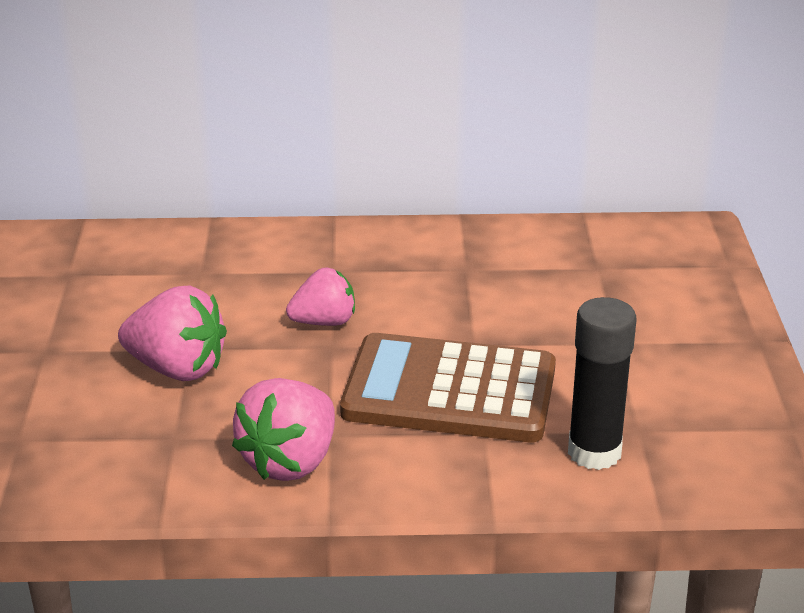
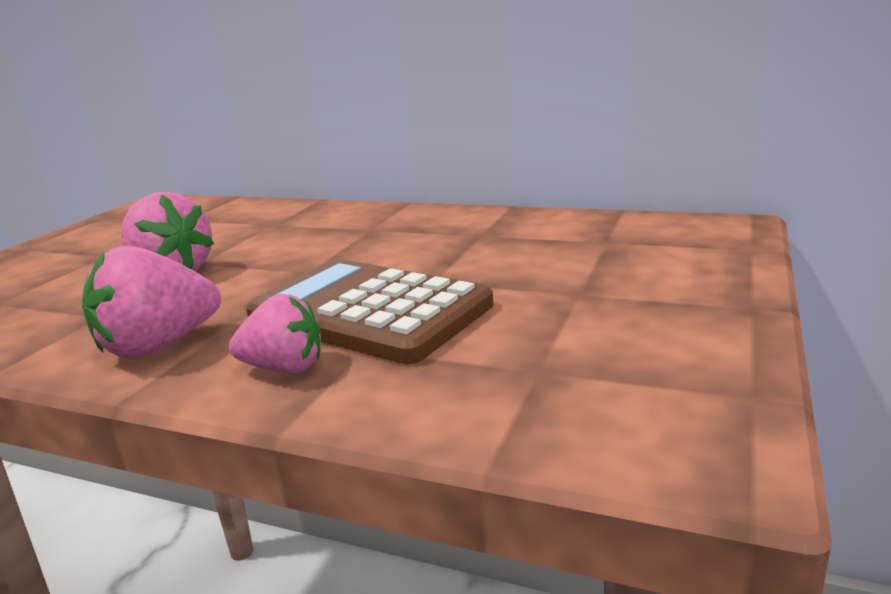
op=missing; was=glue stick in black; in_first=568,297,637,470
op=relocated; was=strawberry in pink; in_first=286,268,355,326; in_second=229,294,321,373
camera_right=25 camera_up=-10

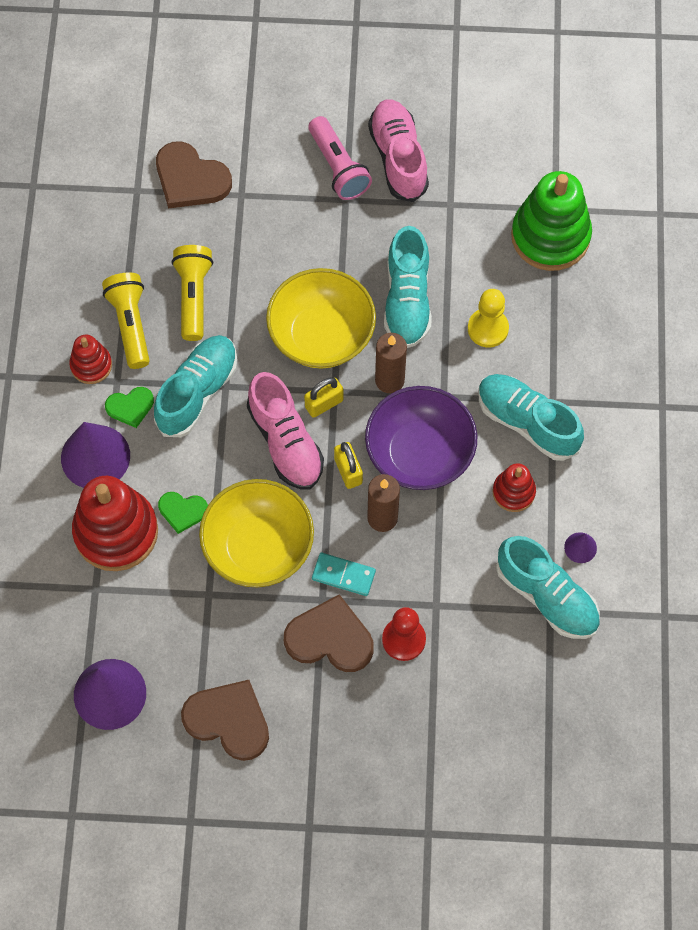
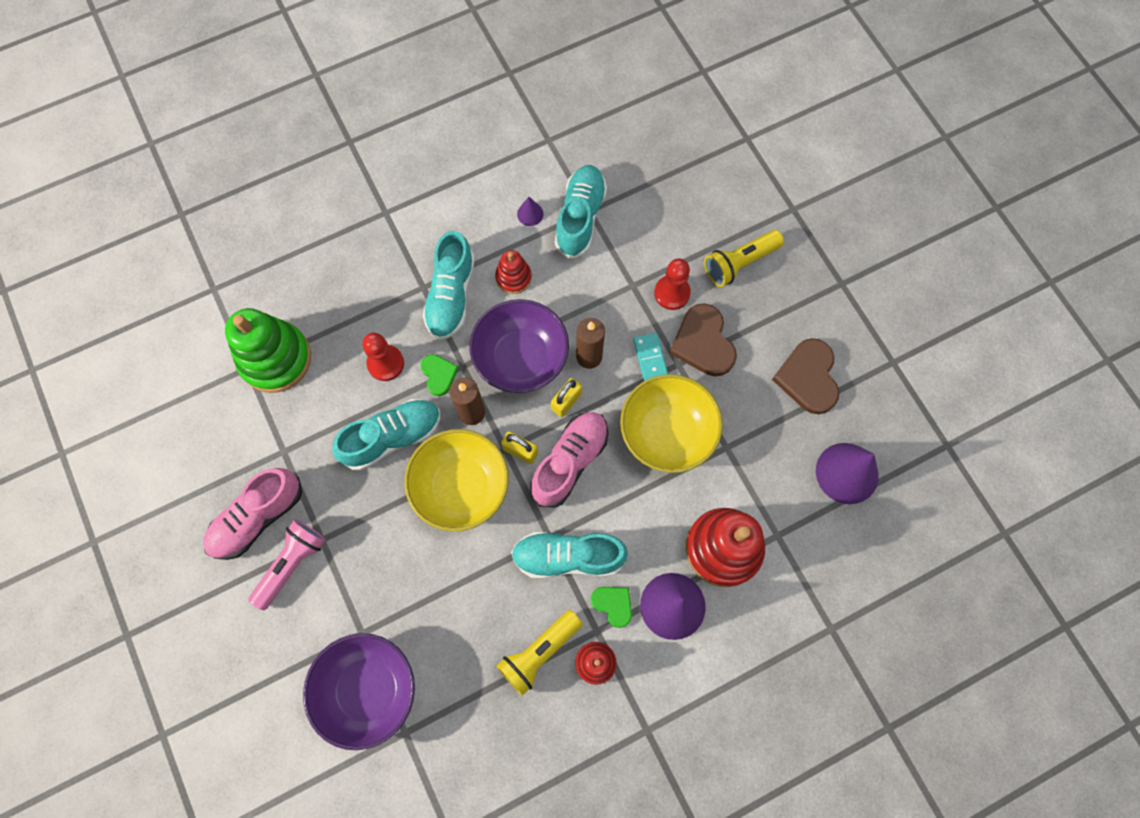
op=relocated; was=heart in green; in_first=158,492,208,534; in_second=421,354,459,396
op=relocated; was=flashlight in yellow; in_first=172,245,213,341; in_second=704,230,784,287
op=exchanged; was=heart in brown; now=bowl in purple; in_first=156,141,232,209; in_second=303,633,415,750
op=colour; was=pawn in yellow; now=pawn in red; in_first=468,289,509,347; in_second=362,333,404,381
camera_right=-120 camera_up=5

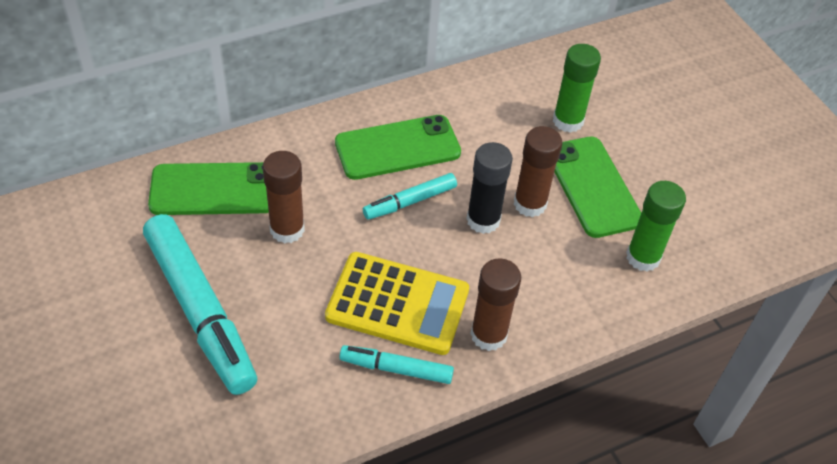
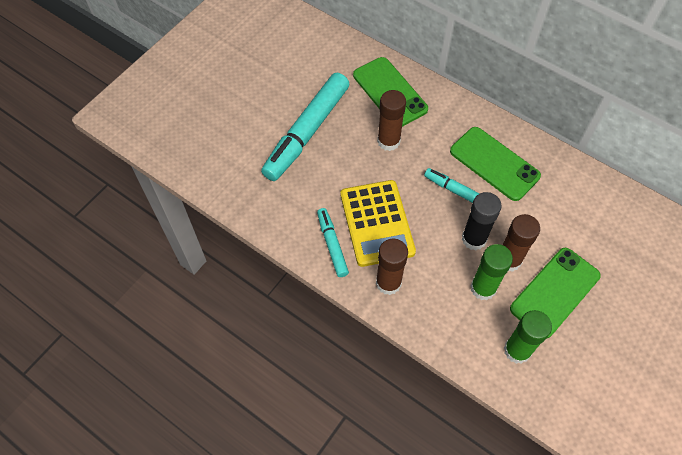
op=relocated; was=glue stick in green; in_first=553,44,601,133; in_second=470,244,513,300
camera_right=65 camera_up=10

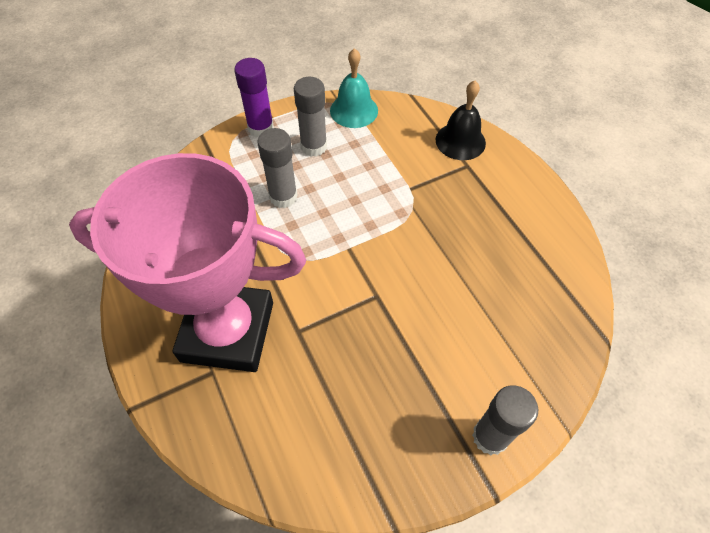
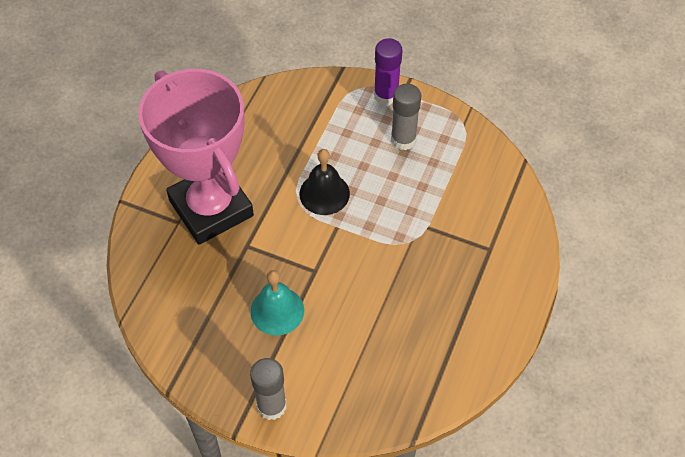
op=missing; was=glue stick in grey; in_first=257,128,298,208
op=relocated; was=bell in turquoise; in_first=330,48,378,128; in_second=250,270,304,335
op=relocated; was=bell in black; in_first=436,81,486,160; in_second=299,149,350,215
camera_right=50 camera_up=0

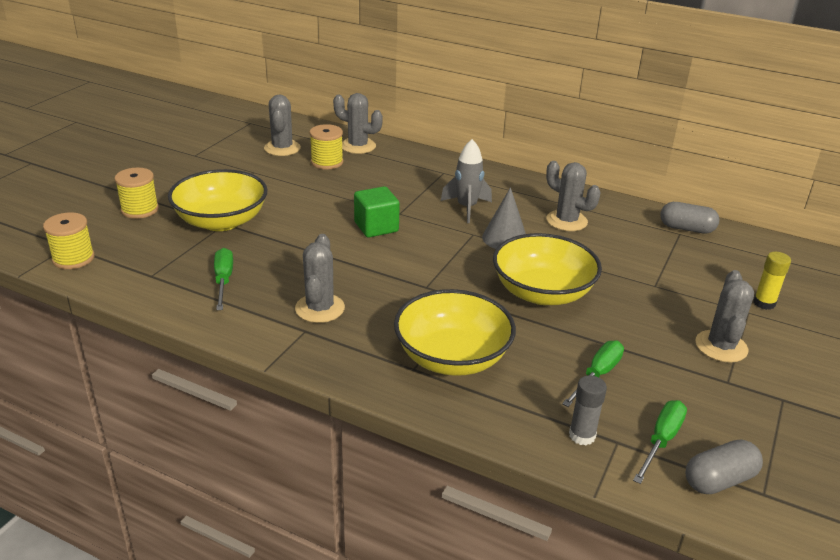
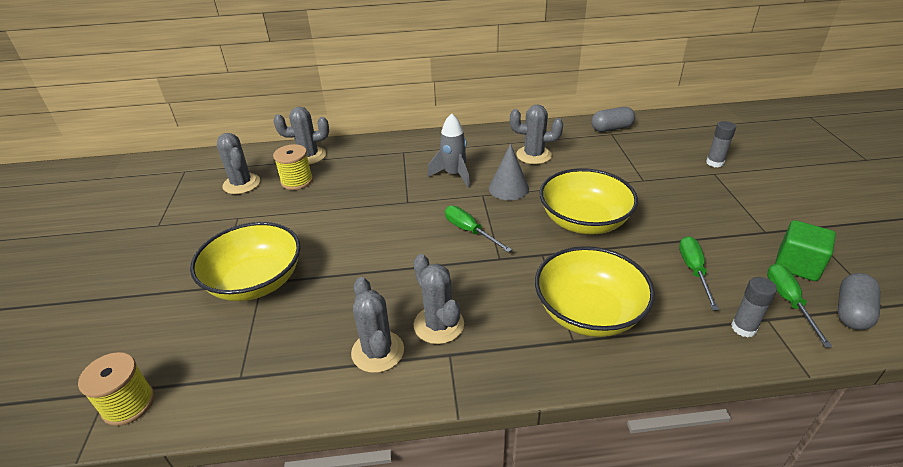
op=missing; was=spool in yellow; in_first=115,168,159,219
op=relocated; was=screwdriver in green; in_first=214,248,233,310; in_second=445,206,512,252
op=relocated; was=cube in green; in_first=354,186,400,237; in_second=775,220,836,281
op=relocated; was=cactus in grey; in_first=695,270,754,363; in_second=351,277,404,373
op=colour; was=glue stick in yellow; now=glue stick in grey; in_first=753,252,791,310; in_second=706,121,736,168
camera_right=-30 camera_up=5

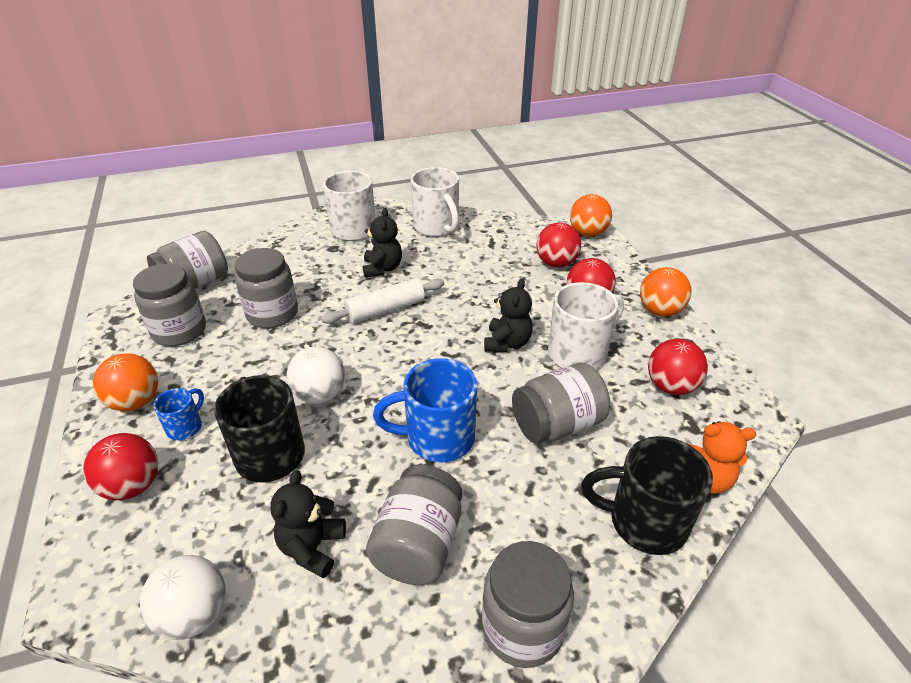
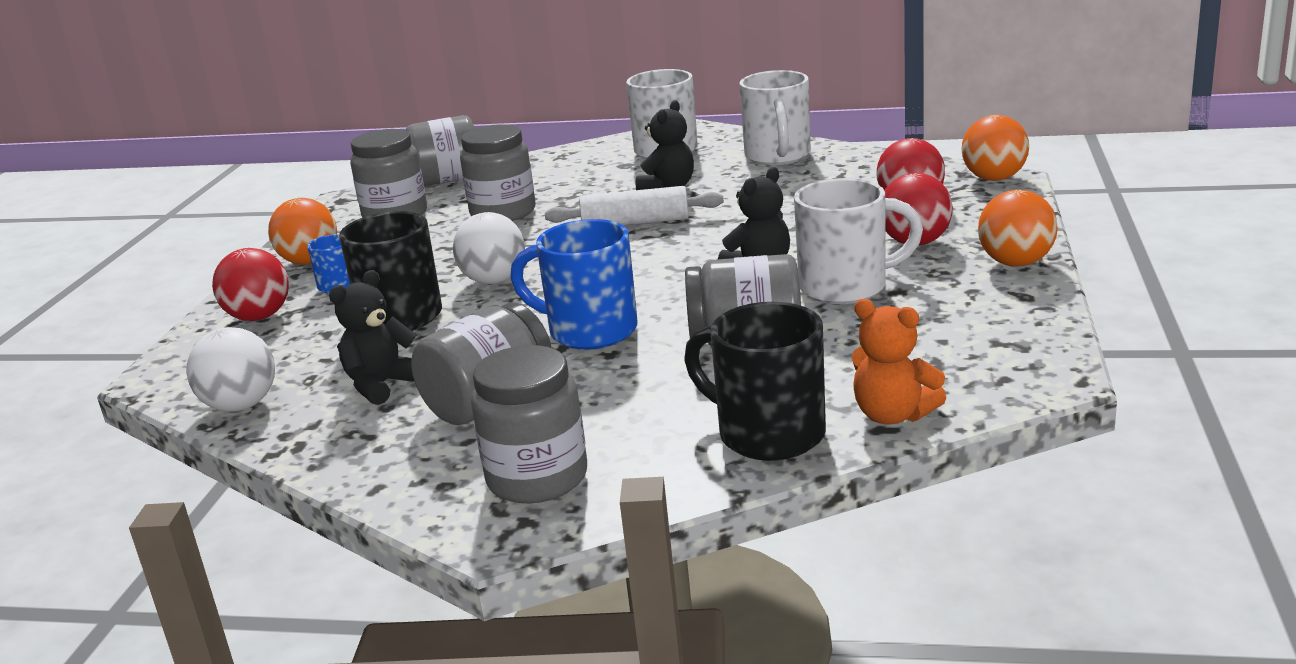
op=missing; was=ball in red; in_first=648,339,708,395
camera_right=30 camera_up=-15

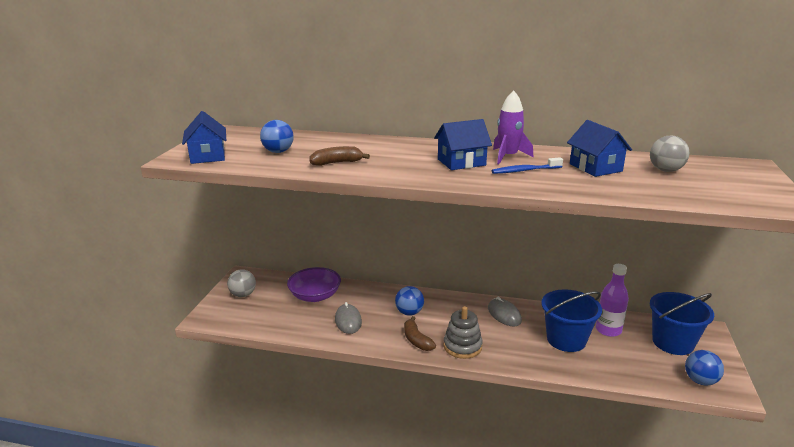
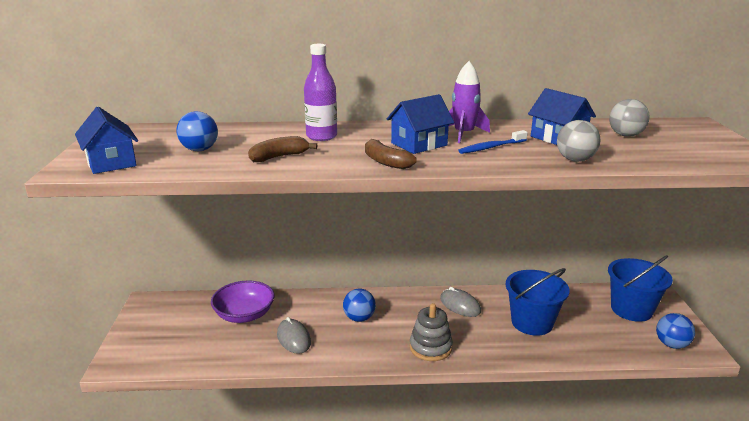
op=relocated; was=ball in grey; in_first=227,269,256,297; in_second=557,120,601,162
op=relocated; was=banana in brown; in_first=404,316,436,351; in_second=365,139,416,169
op=relocated; was=bottle in purple; in_first=596,264,629,337; in_second=304,44,337,141
camera_right=-15 camera_up=0

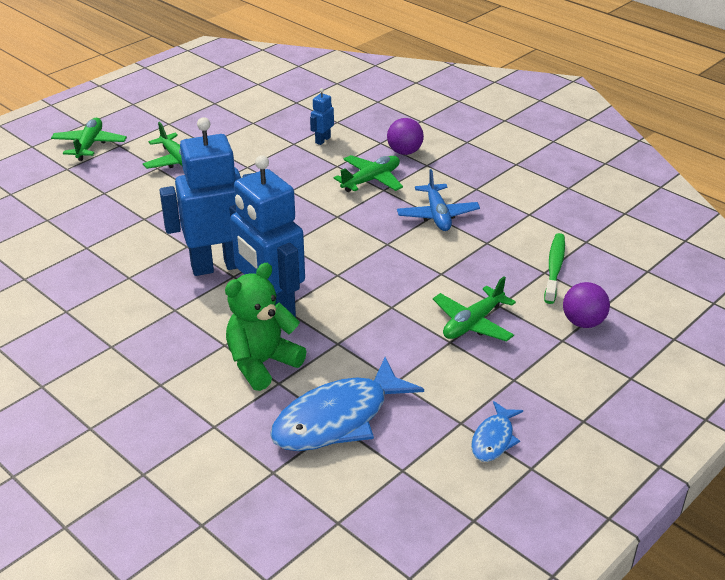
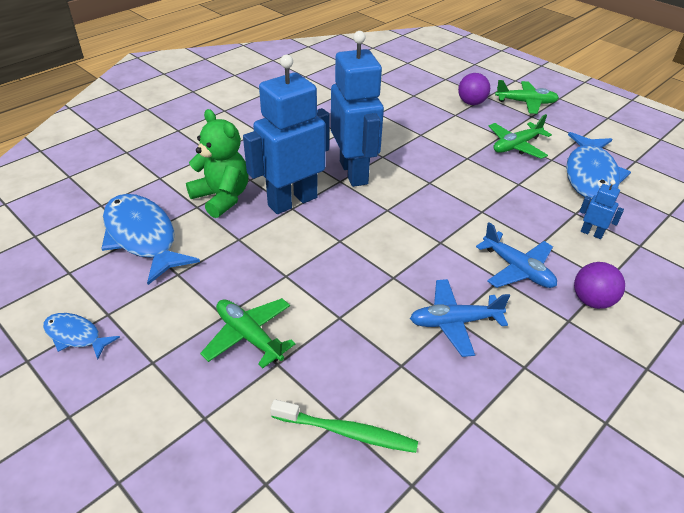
op=appeared; now=fish in blue; in_second=566,132,631,199
op=relocated; was=ball in purple; in_first=563,282,610,328; in_second=458,73,490,105
op=colour; was=plane in green; now=plane in blue; in_first=334,155,403,192; in_second=476,222,557,288
camera_right=90 camera_up=5

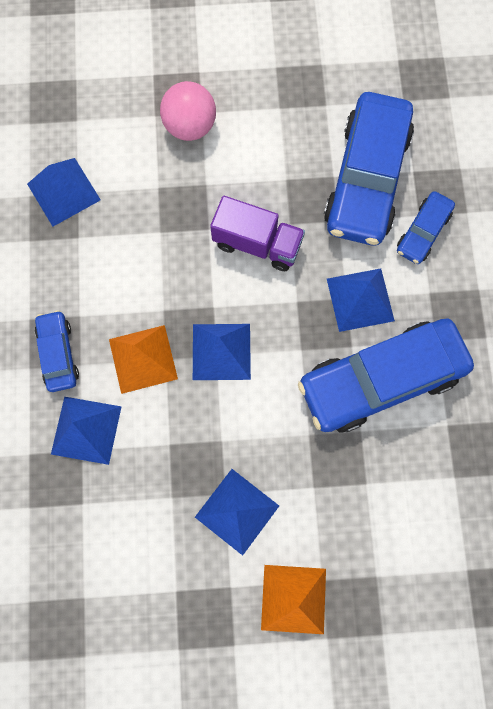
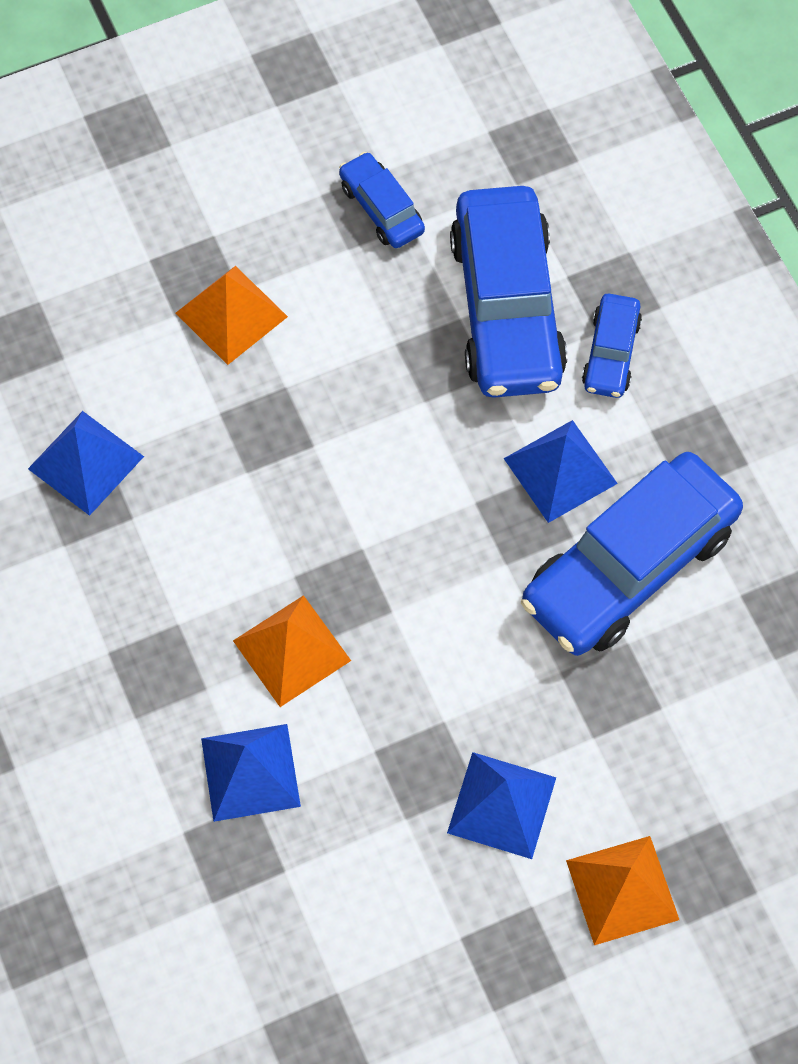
op=missing; was=pyramid in blue; in_first=193,324,251,380
op=missing; was=truck in purple; in_first=210,196,305,271
op=relocated; was=car in blue; in_first=35,310,79,392; in_second=339,152,425,248
op=exchanged; was=ball in pink; now=pyramid in orange; in_first=160,81,216,141; in_second=176,266,288,365
camera_right=-20 camera_up=-10

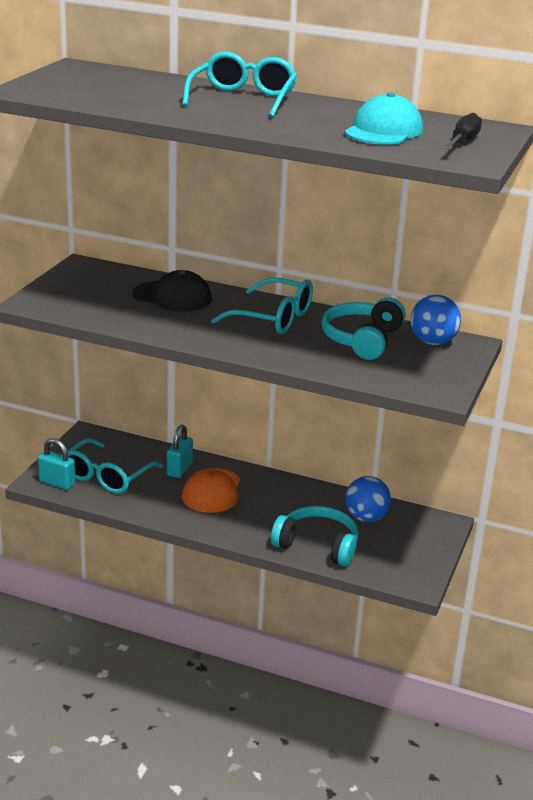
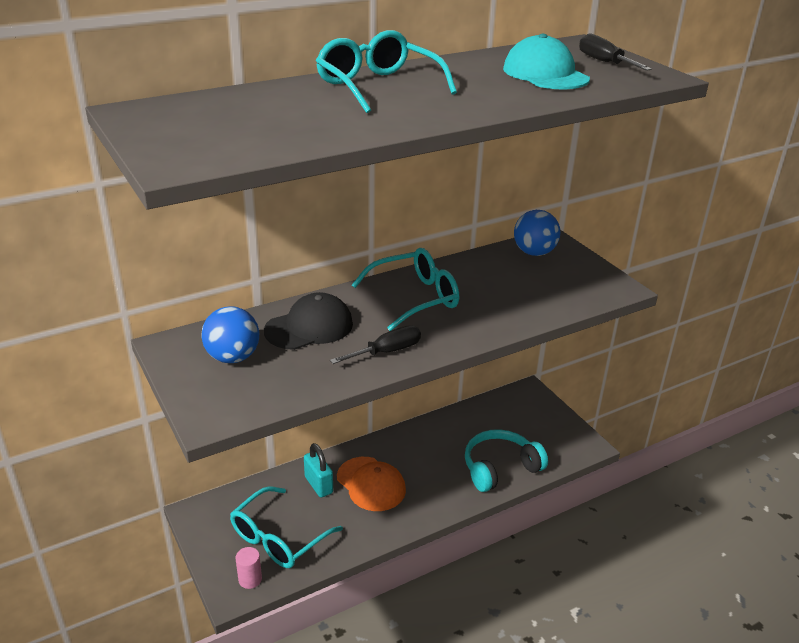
op=missing; was=headphones in turquoise; in_first=321,298,406,360
op=appeared; now=screwdriver in black; in_second=330,325,421,364
op=relocated; was=ball in blue; in_first=345,476,391,522; in_second=201,306,259,363
op=exchanged; was=padlock in turquoise; now=cylinder in pink; in_first=38,438,76,490; in_second=235,547,262,589
op=spun; was=glasses in turquoise; in_first=68,438,164,494; in_second=230,486,343,568; clockwise=60
camera_right=-50 camera_up=5

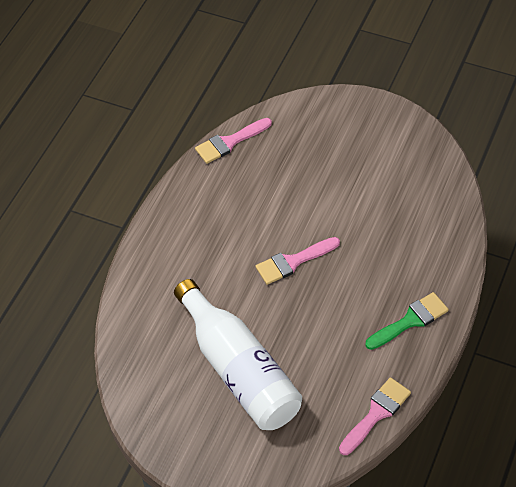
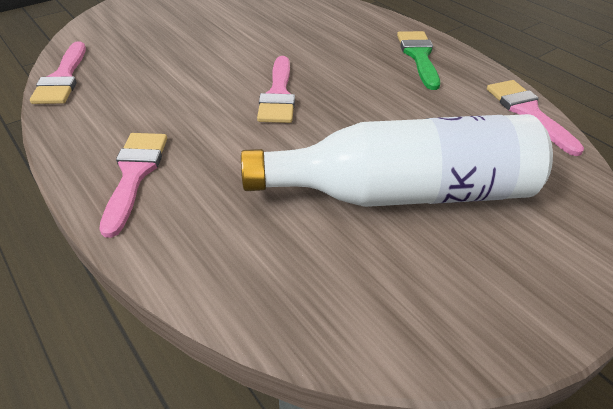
op=appeared; now=brush in pink; in_second=99,133,167,238
camera_right=-65 camera_up=-10

